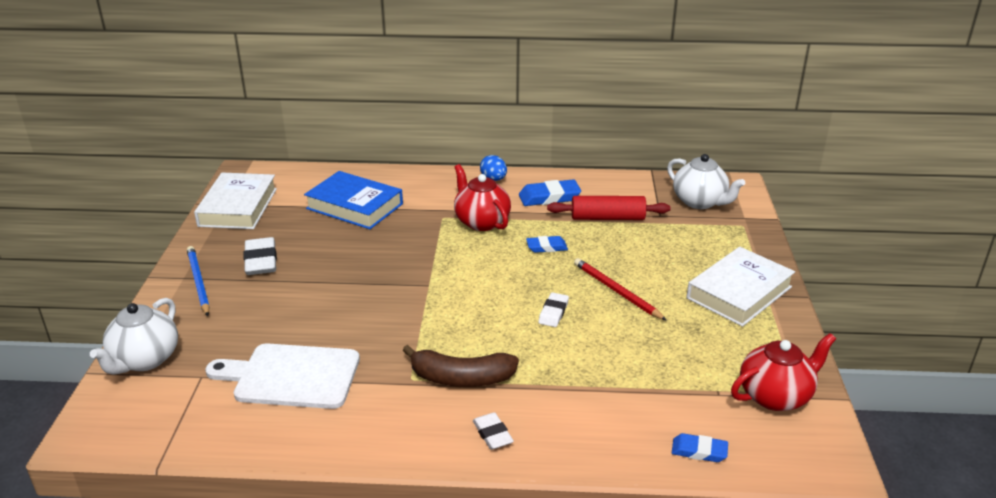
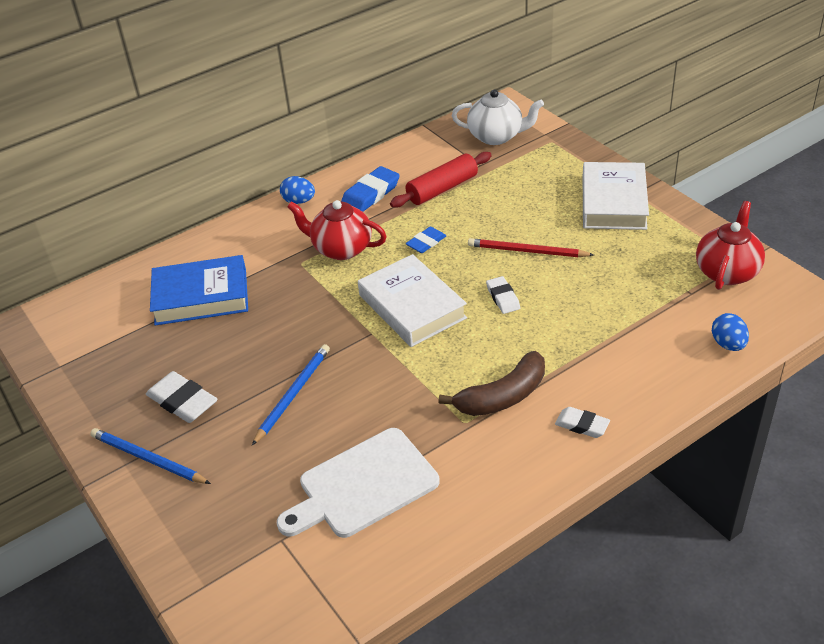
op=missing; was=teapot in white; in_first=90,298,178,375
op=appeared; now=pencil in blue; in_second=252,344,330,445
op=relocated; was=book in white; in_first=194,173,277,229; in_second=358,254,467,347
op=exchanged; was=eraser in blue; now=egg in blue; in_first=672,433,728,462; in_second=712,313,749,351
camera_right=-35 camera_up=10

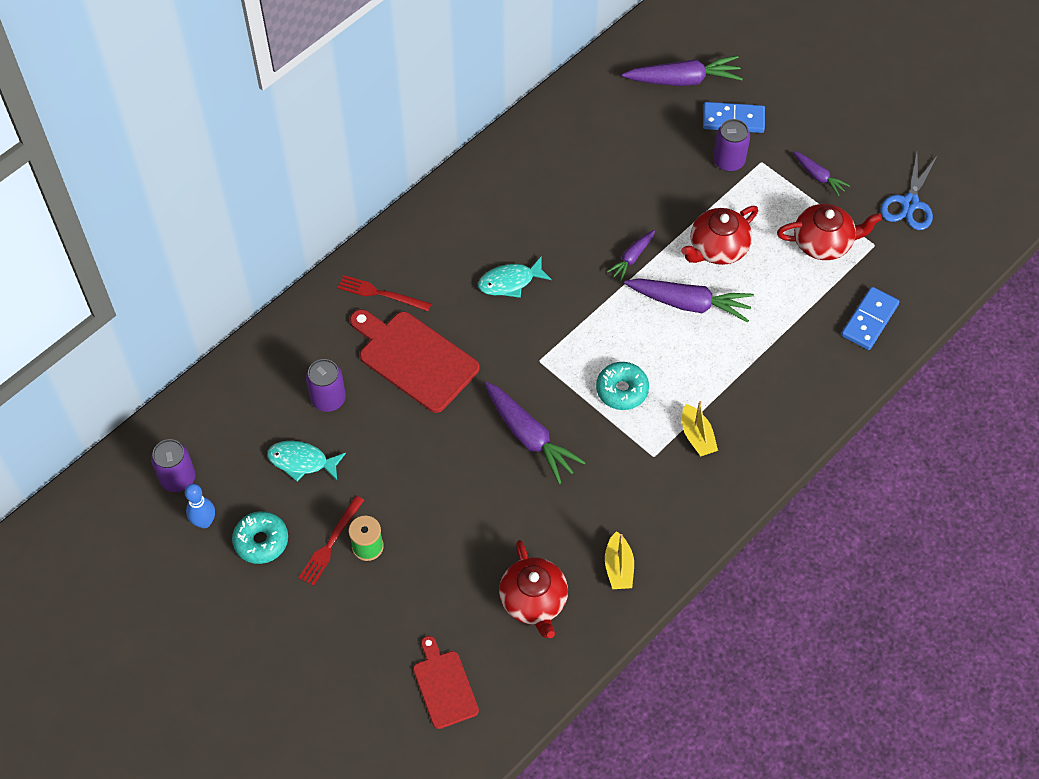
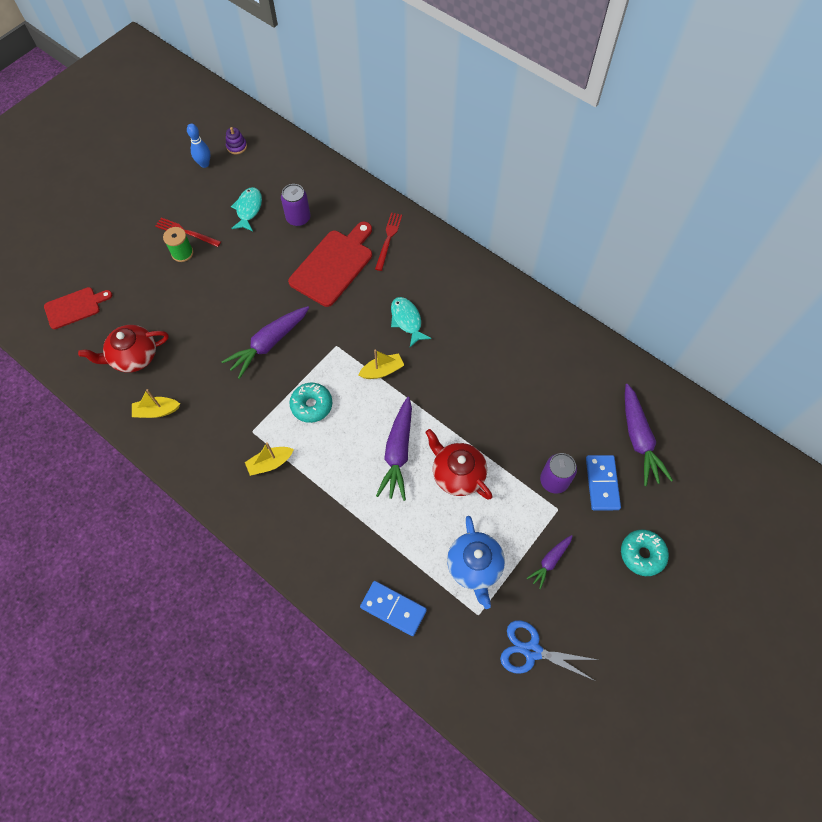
op=missing; was=carrot in purple; in_first=607,230,655,281
op=appeared; now=boat in yellow; in_second=358,350,404,379
op=relocated; was=donut in turquoise; in_first=232,511,288,564; in_second=621,530,669,576
op=exchanged; was=can in purple; now=stacking toy in purple; in_first=151,439,195,492; in_second=226,127,247,154
op=colour; was=teapot in red; now=teapot in blue; in_first=777,204,882,260; in_second=447,516,505,609
camera_right=85 camera_up=5

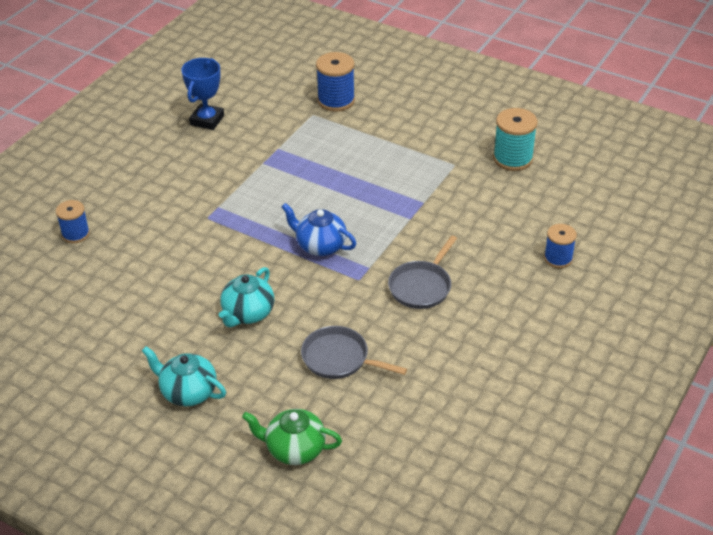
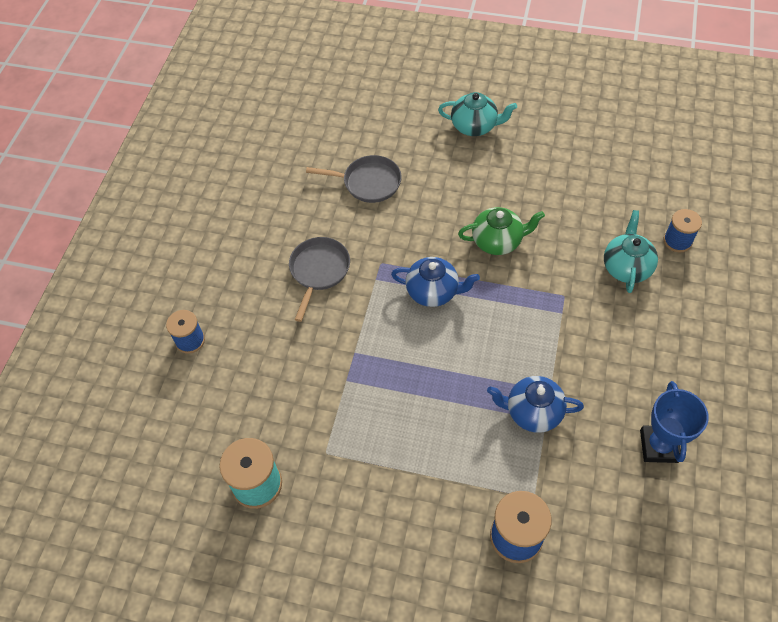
op=appeared; now=teapot in blue; in_second=487,376,584,433
op=relocated; was=teapot in turquoise; in_first=219,267,274,327; in_second=604,210,658,293
op=relocated; was=teapot in green; in_first=242,409,342,465; in_second=458,207,545,255
camera_right=165 camera_up=15

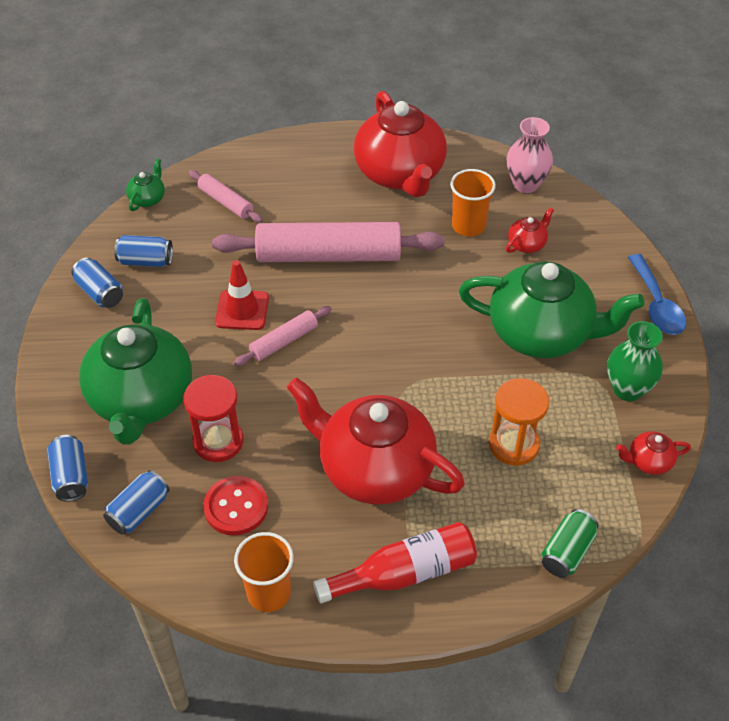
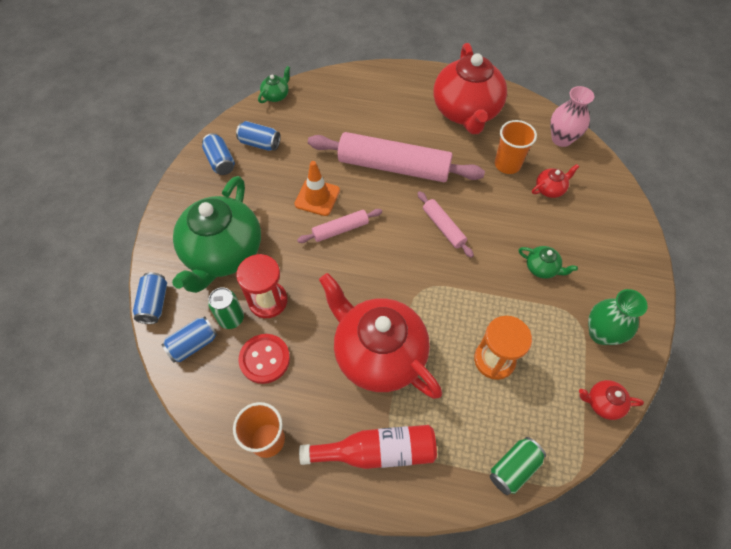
op=missing; was=spoon in blue; in_first=628,254,686,335
op=appeared; now=can in green; in_second=208,287,244,329
op=relocated; was=rolling pin in pink; in_first=189,170,263,223; in_second=417,191,474,258
op=colour; was=traffic cone in red; now=traffic cone in orange; in_first=215,260,269,330; in_second=294,161,340,216
op=size; was=teapot in green; in_first=459,261,644,358; in_second=519,246,578,279; ratio=0.41
camera_right=15 camera_up=10

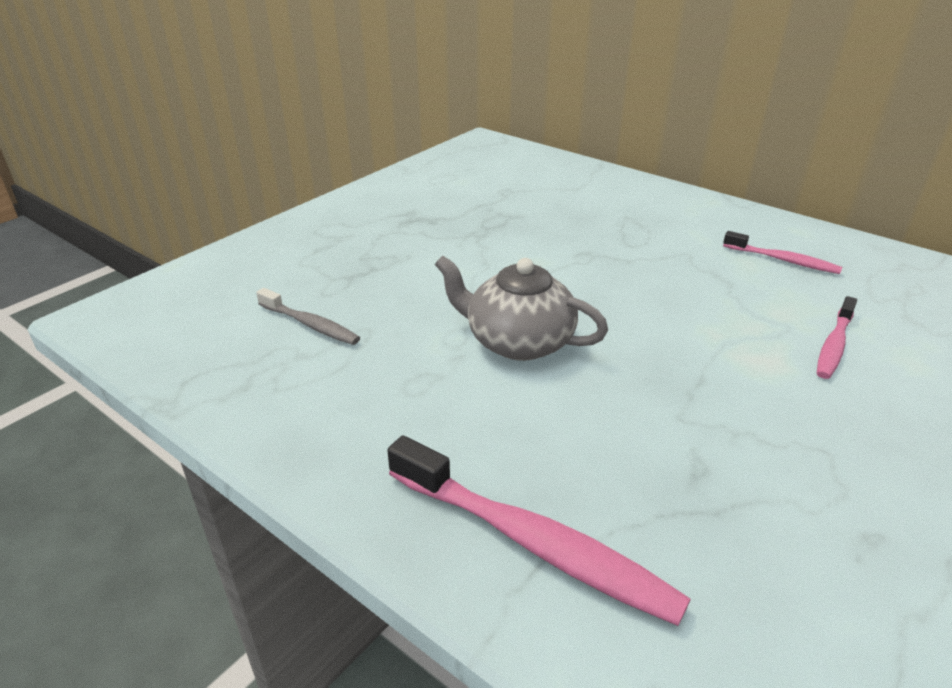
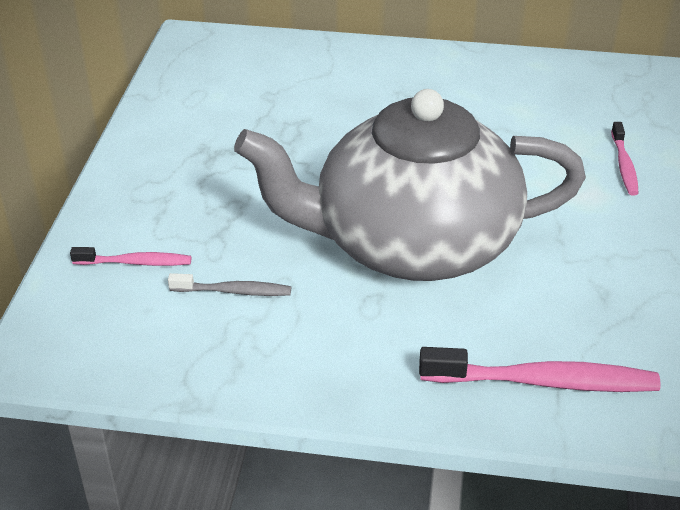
op=relocated; was=toothbrush in pink; in_first=723,231,842,274; in_second=70,247,191,266
op=size; was=teapot in grey; in_first=435,255,608,361; in_second=234,89,586,281; ratio=2.16
camera_right=-30 camera_up=5

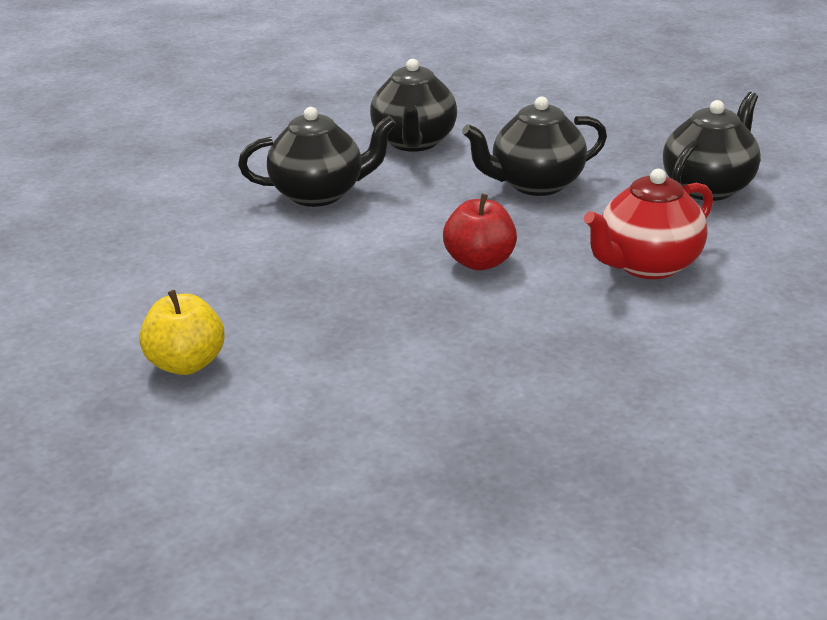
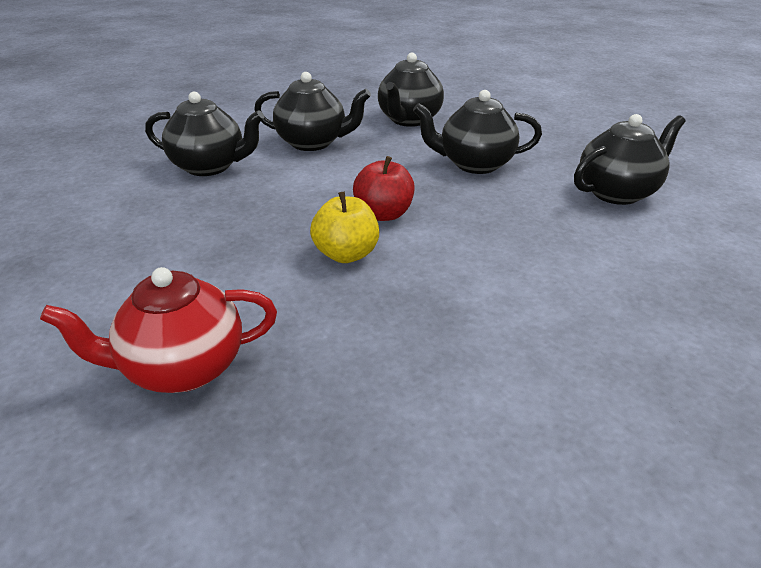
op=appeared; now=teapot in black; in_second=145,92,264,176
op=relocated; was=apple in yellow; in_first=139,290,225,375; in_second=310,192,379,263
op=relocated; was=teapot in red; in_first=584,169,713,279; in_second=40,267,277,393
camera_right=20 camera_up=5

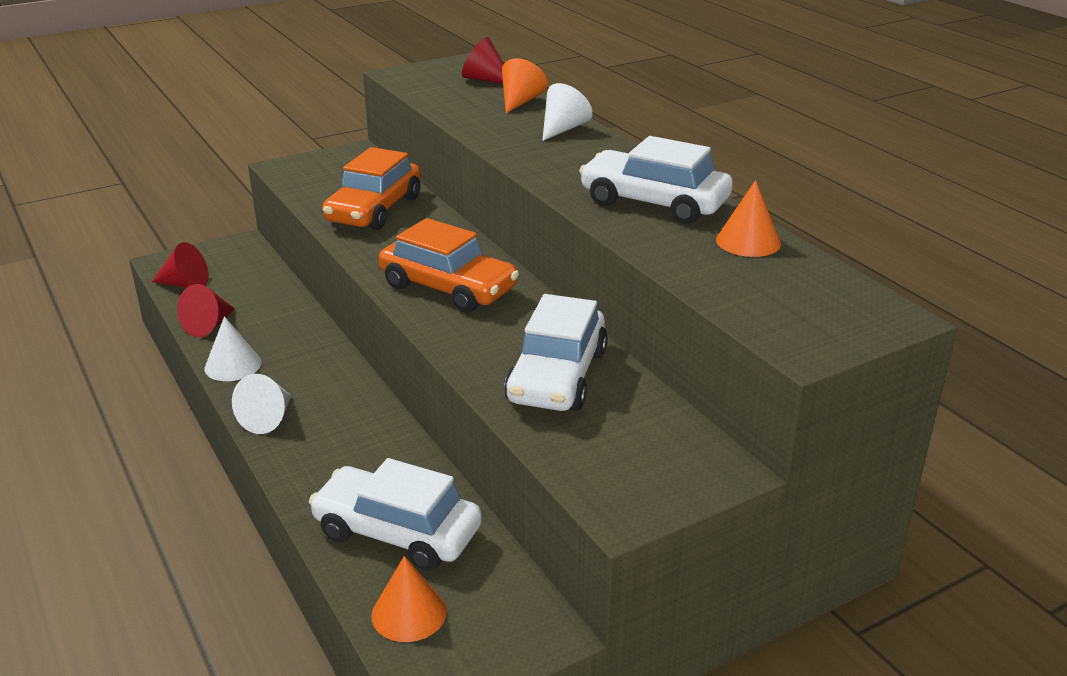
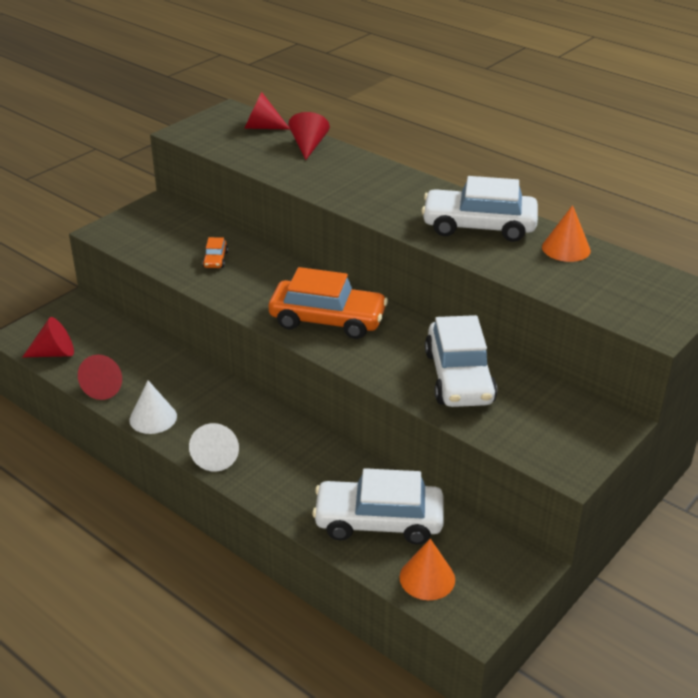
op=missing; was=cone in white; in_first=542,83,593,141
op=colour; was=cone in orange; now=cone in red; in_first=502,58,548,113; in_second=288,112,330,160
op=size; was=car in orange; in_first=322,147,421,230; in_second=202,237,228,268; ratio=0.43
camera_right=-20 camera_up=5

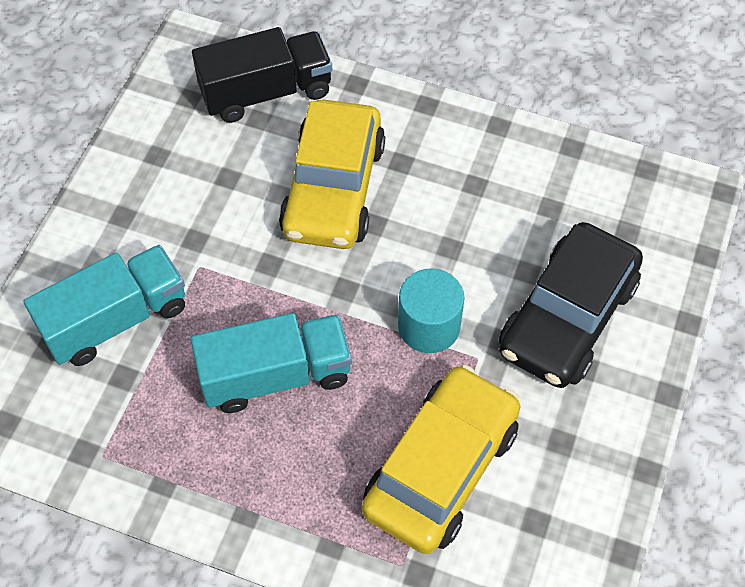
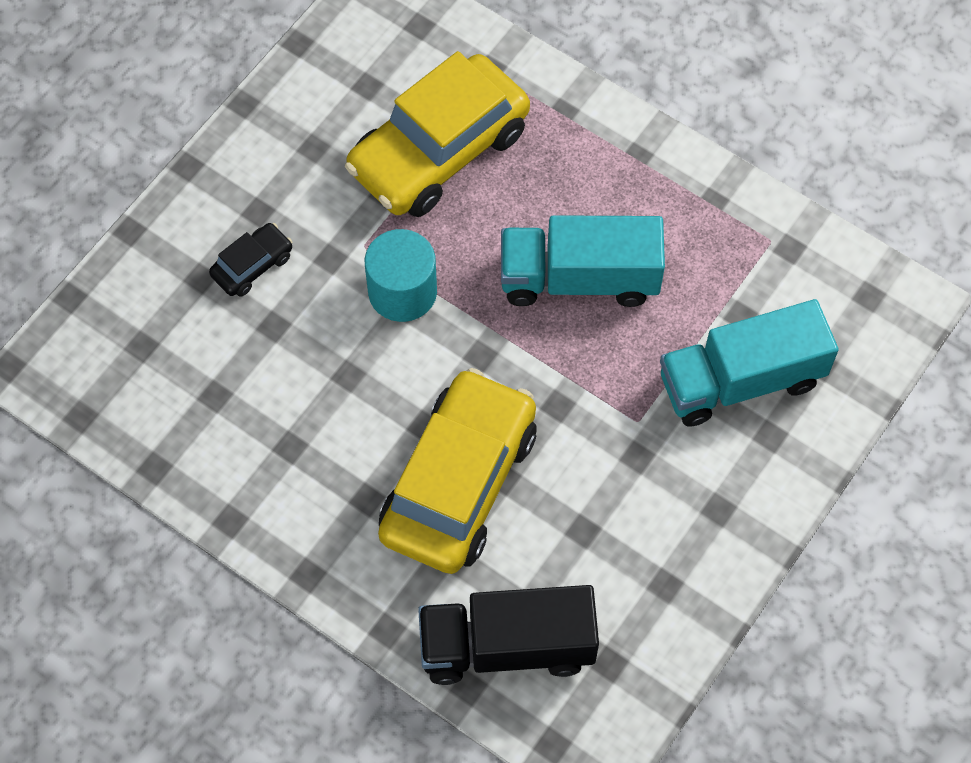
op=size; was=car in black; in_first=499,222,643,388; in_second=209,223,293,297; ratio=0.44
camera_right=-165 camera_up=5

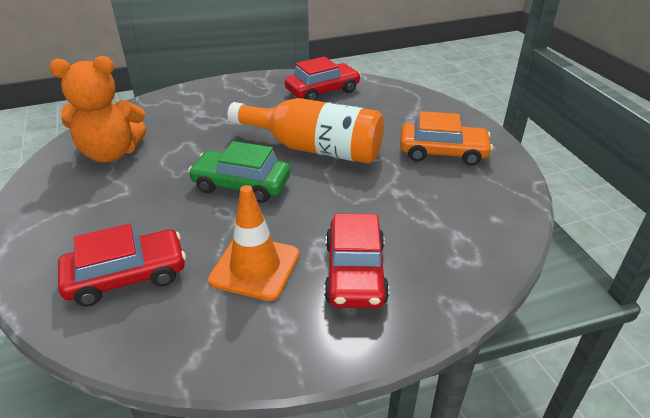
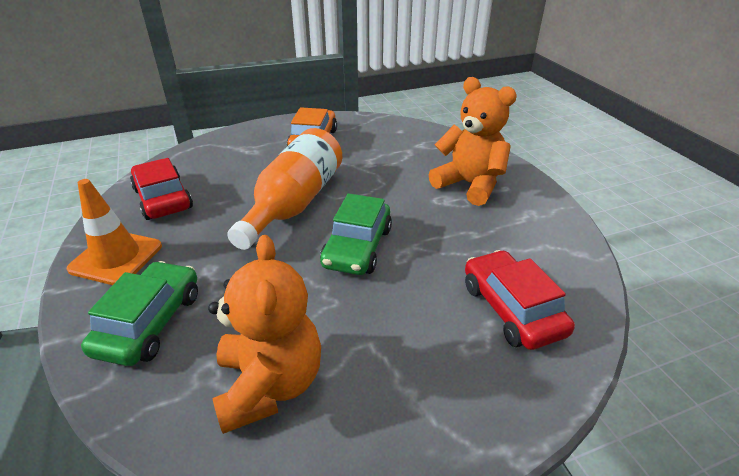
op=appeared; now=car in green; in_second=81,261,198,366
op=relocated; was=traffic cone in orange; in_first=208,185,300,301; in_second=66,179,162,285
op=exchanged; was=car in red; now=teddy bear in orange; in_first=324,213,389,308; in_second=428,77,517,206
camera_right=-90 camera_up=0

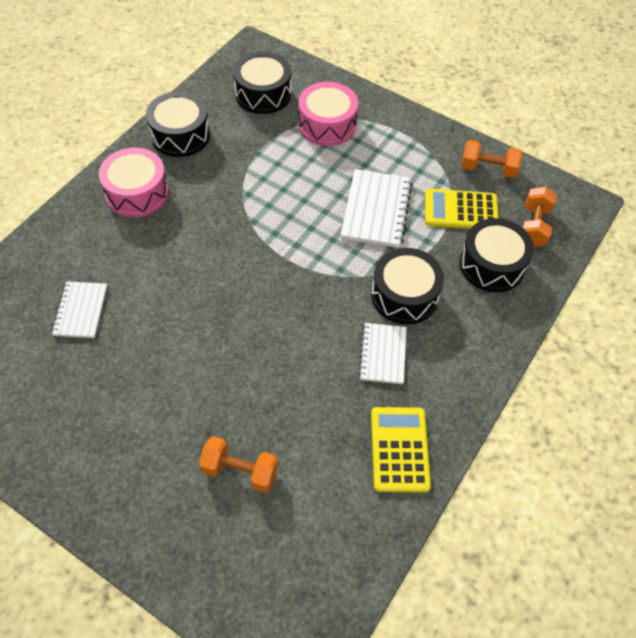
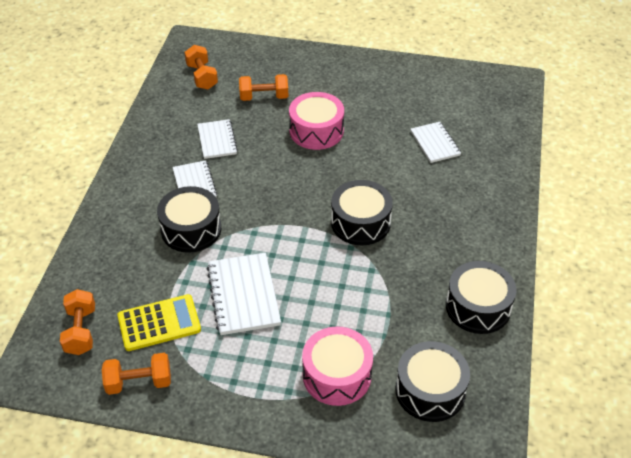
op=missing; was=calculator in yellow; in_first=371,407,431,493
op=appeared; now=dumbbell in orange; in_second=184,45,218,90
op=appeared; now=notebook in white; in_second=197,119,238,159
op=relocated; was=drum in pink; in_first=99,148,169,218; in_second=289,92,344,150
op=relocated; was=drum in black; in_first=460,218,534,292; in_second=331,180,393,245
camera_right=160 camera_up=-10

